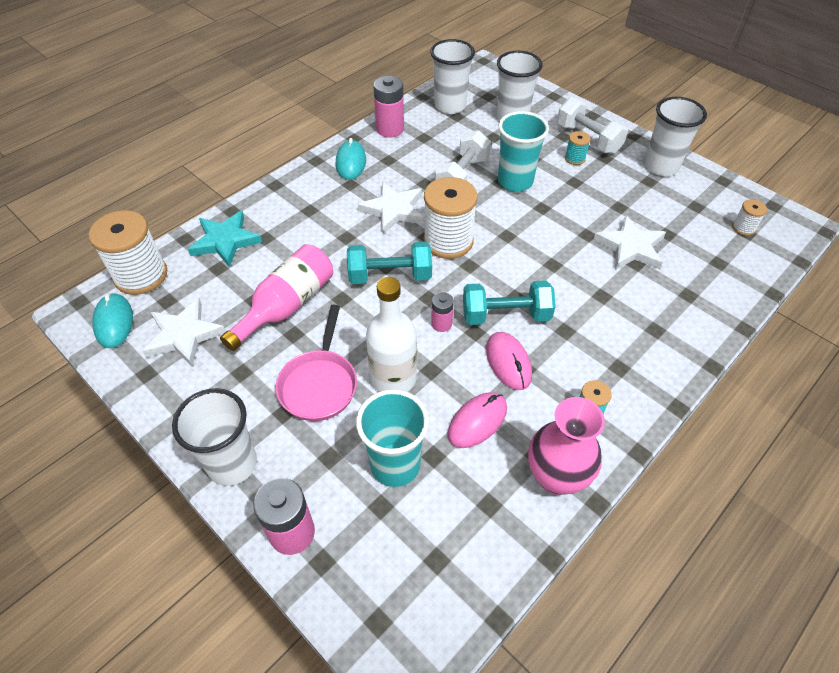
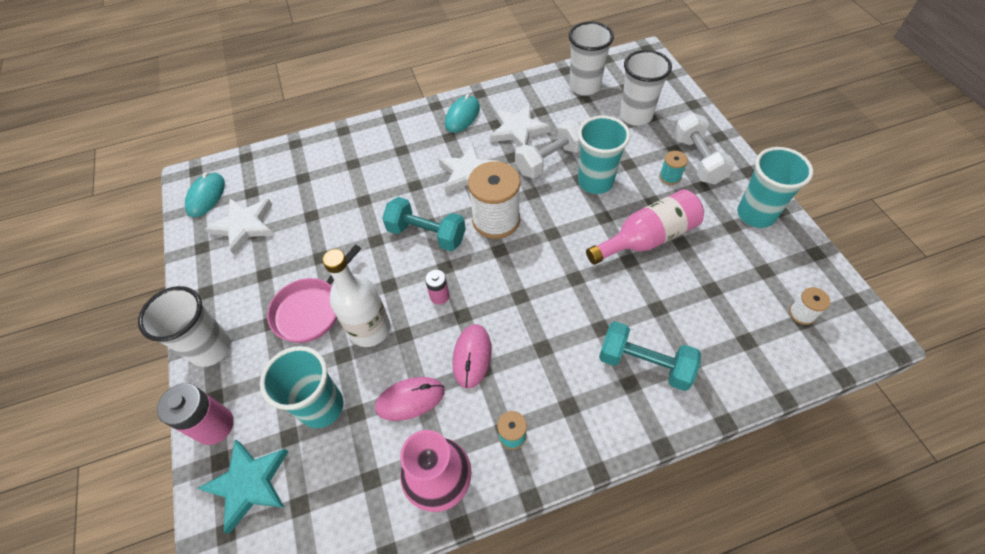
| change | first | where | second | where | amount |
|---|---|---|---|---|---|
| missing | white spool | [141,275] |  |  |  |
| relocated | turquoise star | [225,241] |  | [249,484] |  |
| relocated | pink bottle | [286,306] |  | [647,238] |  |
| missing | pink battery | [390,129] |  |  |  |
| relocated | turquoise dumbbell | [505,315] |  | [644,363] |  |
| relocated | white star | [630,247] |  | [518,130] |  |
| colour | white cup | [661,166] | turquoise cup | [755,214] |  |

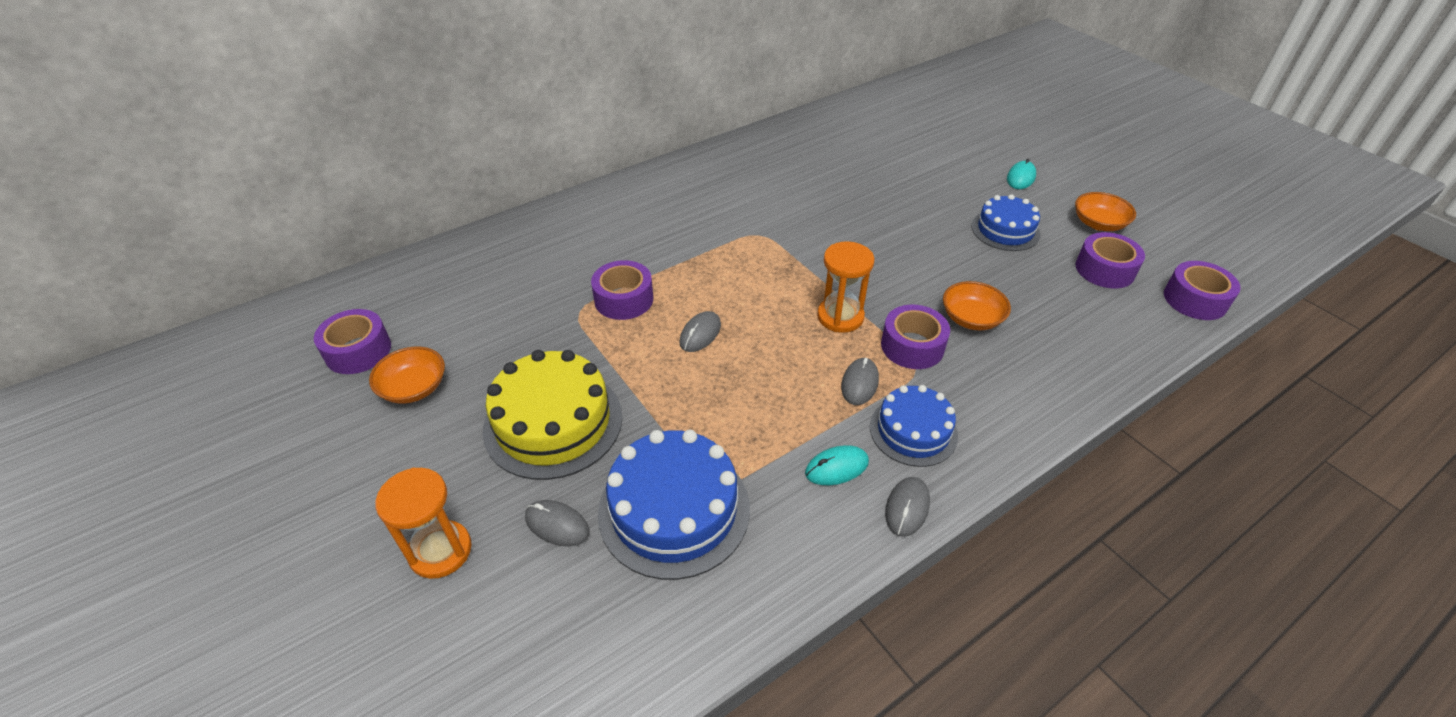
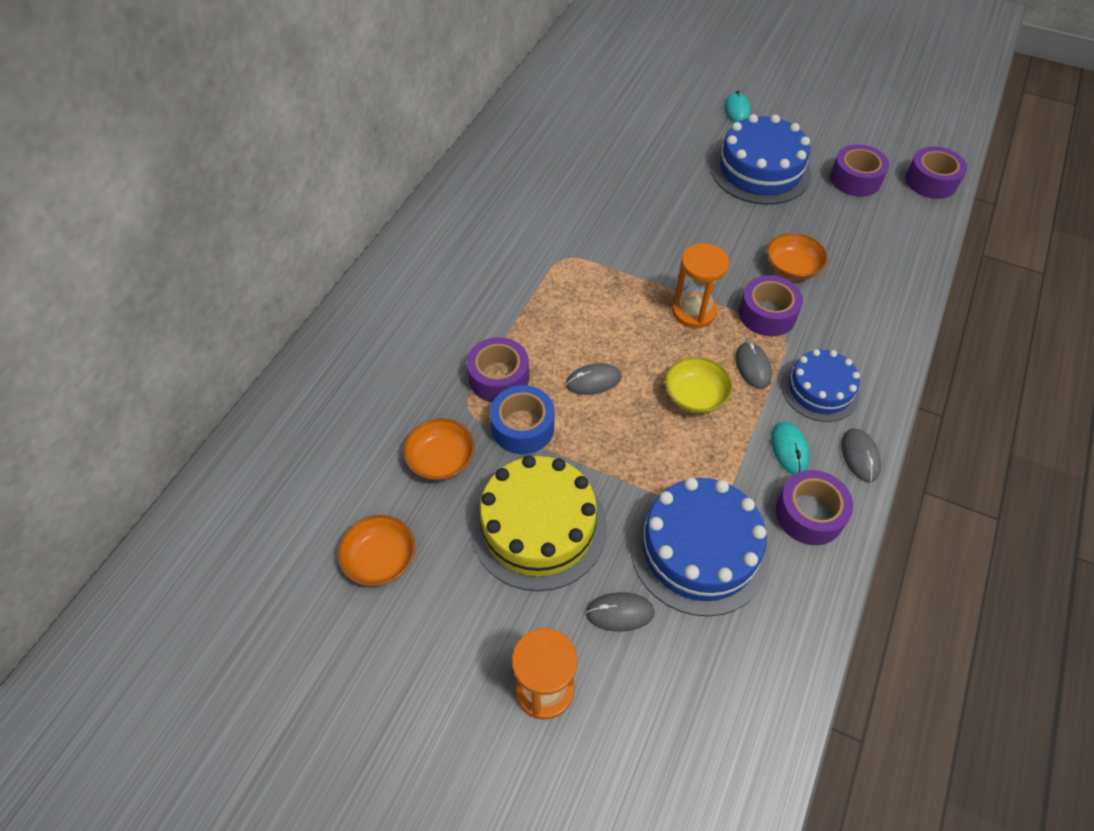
| change | first | where | second | where | amount |
|---|---|---|---|---|---|
| relocated | purple tape | [358,351] |  | [809,514] |  |
| spun | grey mouse | [700,334] |  | [593,381] | 75 degrees clockwise |
| spun | turquoise mouse | [836,467] |  | [789,449] | 45 degrees counterclockwise |
| size | blue cake | [1005,230] |  | [760,170] | x1.60 |
| relocated | orange bowl | [1098,224] |  | [441,460] |  |
| appeared |  |  | blue tape | [522,427] |  |
| appeared |  |  | yellow bowl | [695,396] |  |

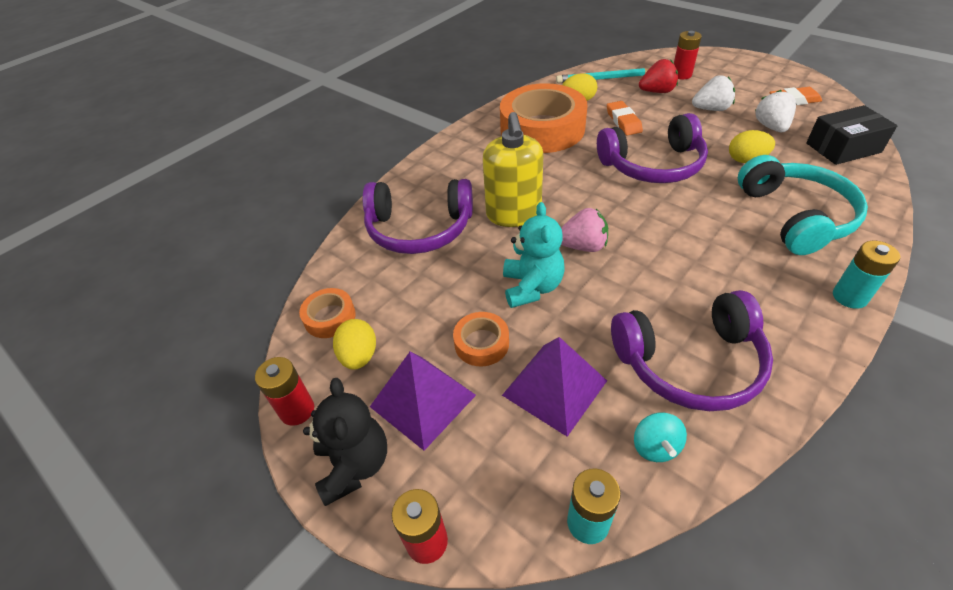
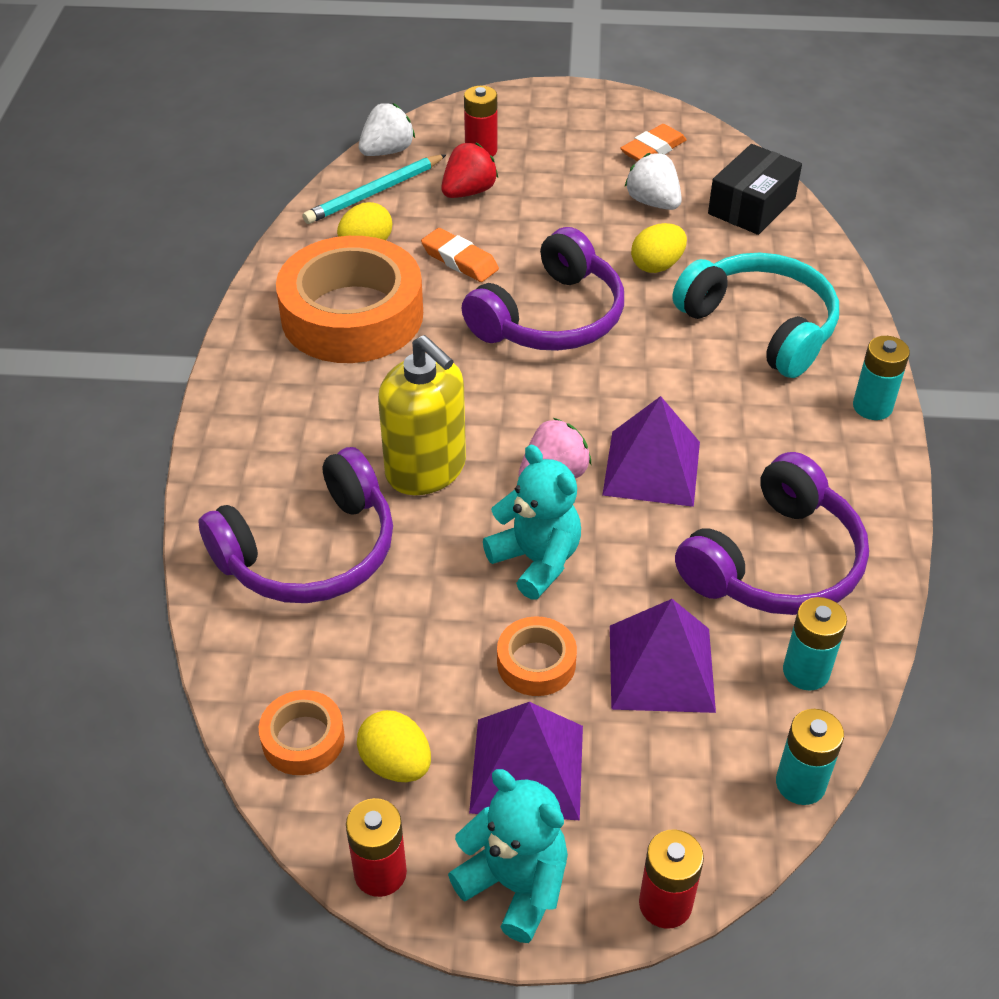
| change | first | where | second | where | amount |
|---|---|---|---|---|---|
| colour | black teddy bear | [354,465] | turquoise teddy bear | [515,884] |  |
| exchanged | turquoise spinning top | [655,447] | turquoise battery | [806,671] |  |
| relocated | white strawberry | [711,109] |  | [387,151] |  |
| appeared |  |  | purple pyramid | [651,468] |  |

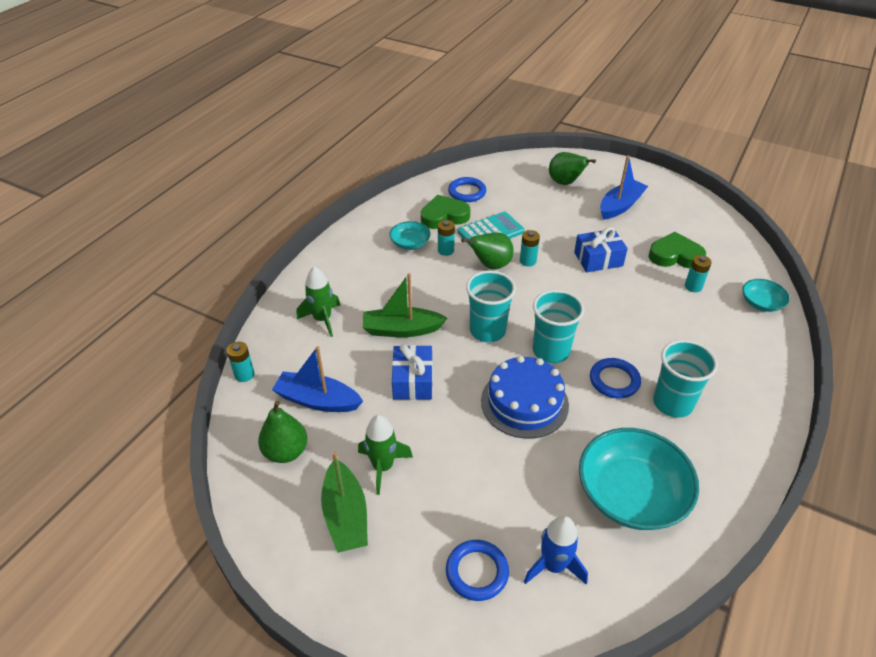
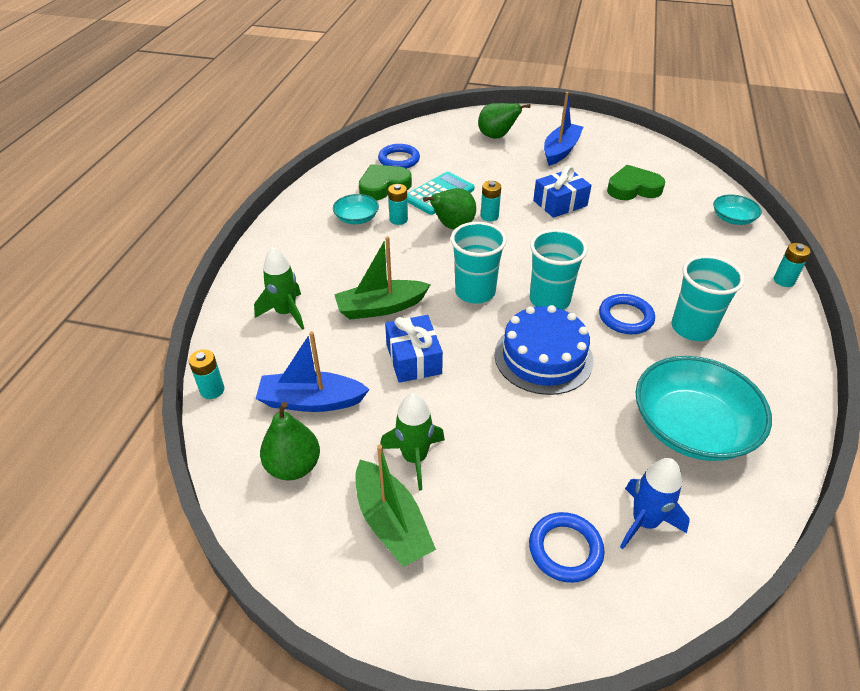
| change | first | where | second | where | amount |
|---|---|---|---|---|---|
| relocated | turquoise battery | [693,286] |  | [784,280] |  |

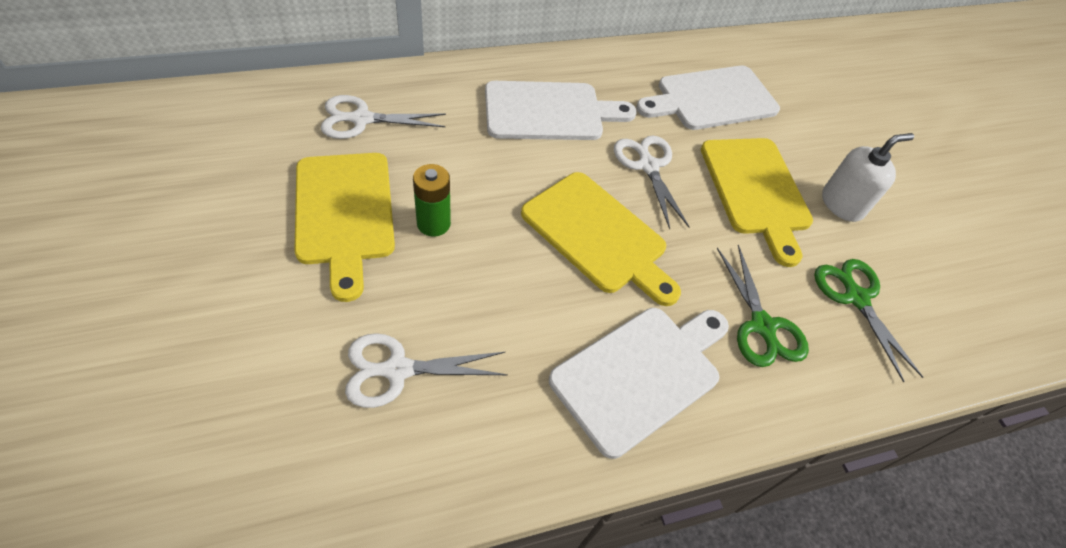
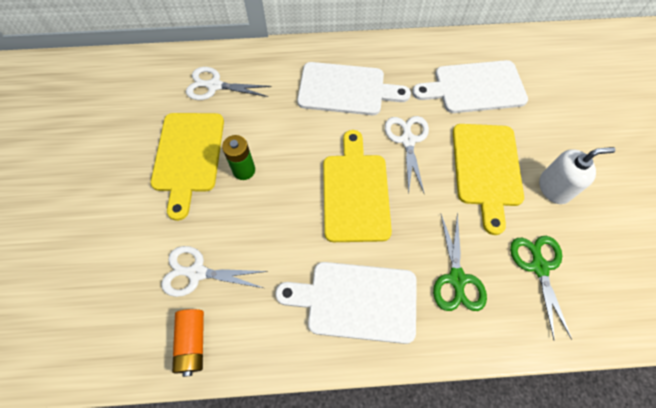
| change | first | where | second | where | amount |
|---|---|---|---|---|---|
| spun | yellow cutting board | [598,235] |  | [355,192] | 150 degrees counterclockwise |
| spun | white cutting board | [640,374] |  | [356,301] | 150 degrees counterclockwise |
| appeared |  |  | orange battery | [192,343] |  |

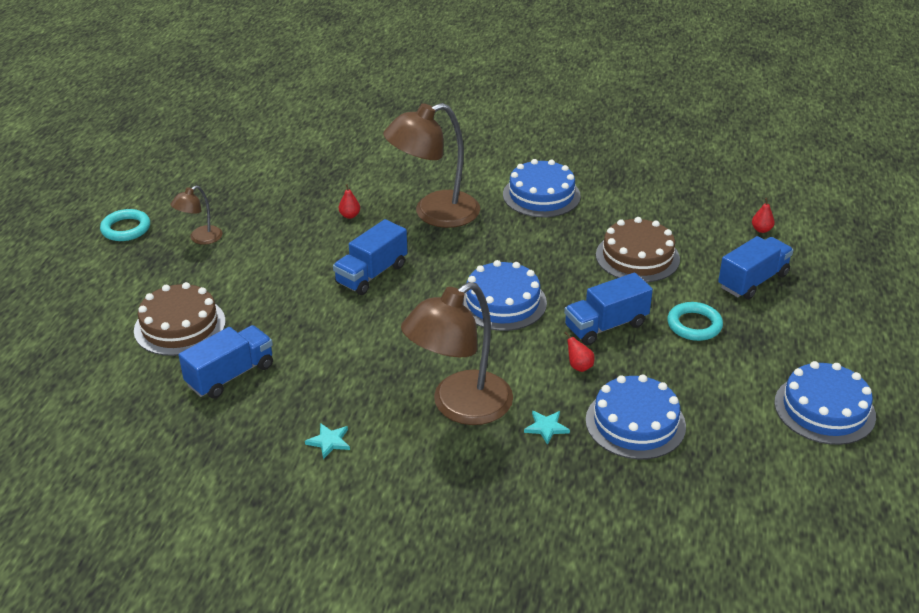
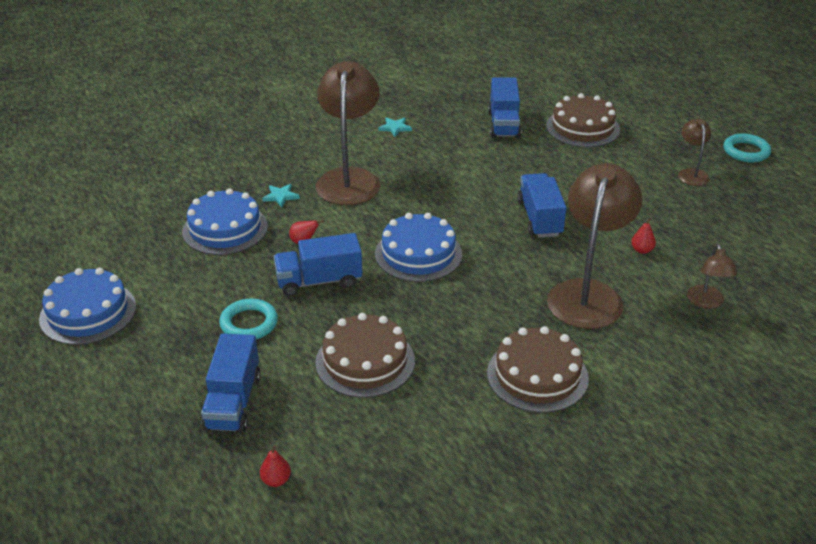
| change | first | where | second | where | amount |
|---|---|---|---|---|---|
| colour | blue cake | [541,195] | brown cake | [537,375] |  |
| spun | blue truck | [605,326] |  | [319,281] | 120 degrees counterclockwise |
| appeared |  |  | brown lamp | [706,302] |  |

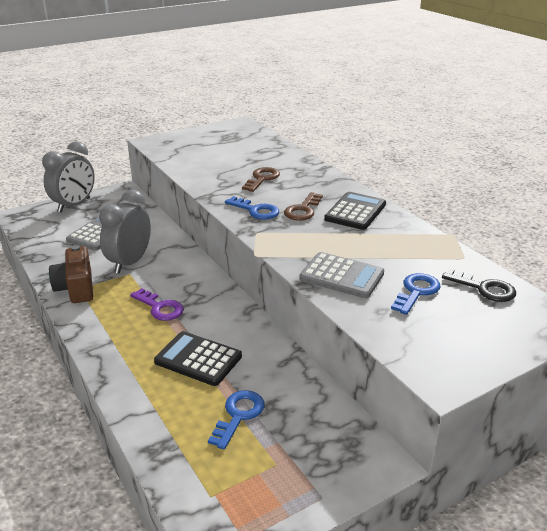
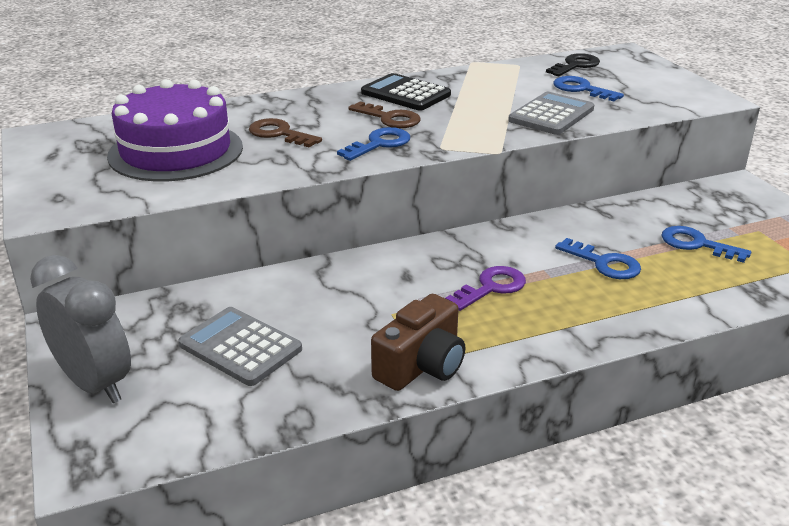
| change | first | where | second | where | amount |
|---|---|---|---|---|---|
| spun | brown camera | [76,288] |  | [421,365] | 45 degrees counterclockwise |
| missing | grey clock | [130,263] |  |  |  |
| exchanged | black calculator | [198,359] | blue key | [604,263] |  |
| appeared |  |  | purple cake | [176,151] |  |

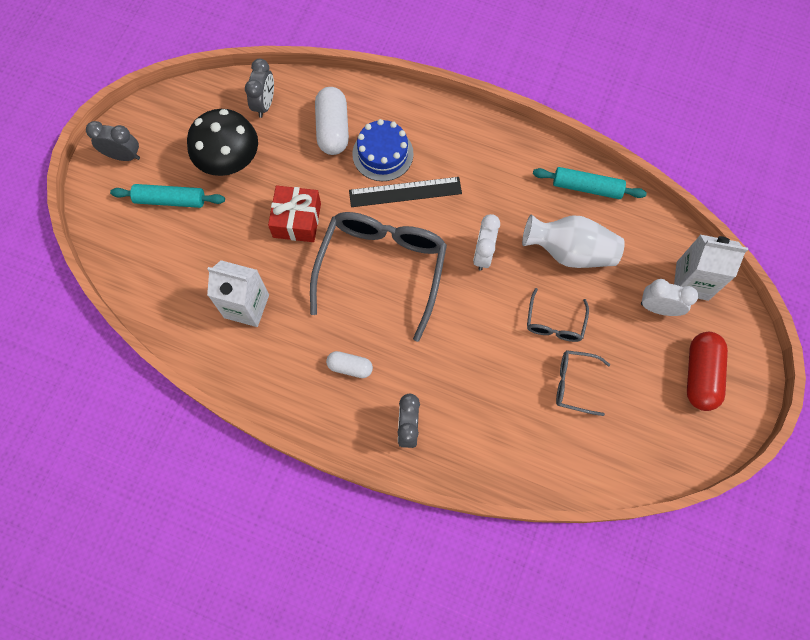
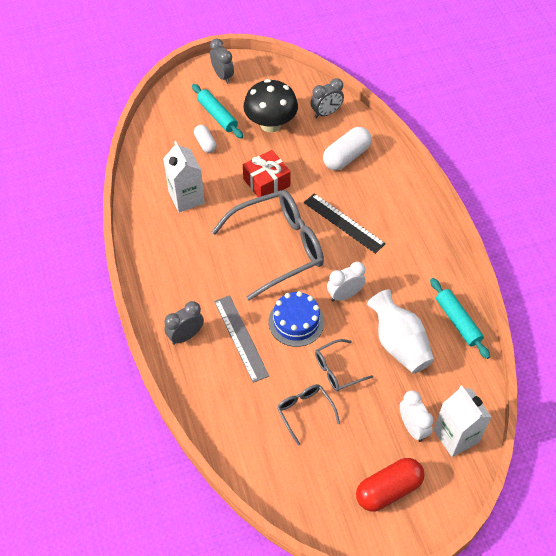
| change | first | where | second | where | amount |
|---|---|---|---|---|---|
| relocated | white capsule | [350,367] |  | [205,143] |  |
| relocated | blue cake | [383,154] |  | [296,322] |  |
| appeared |  |  | grey ruler | [241,338] |  |

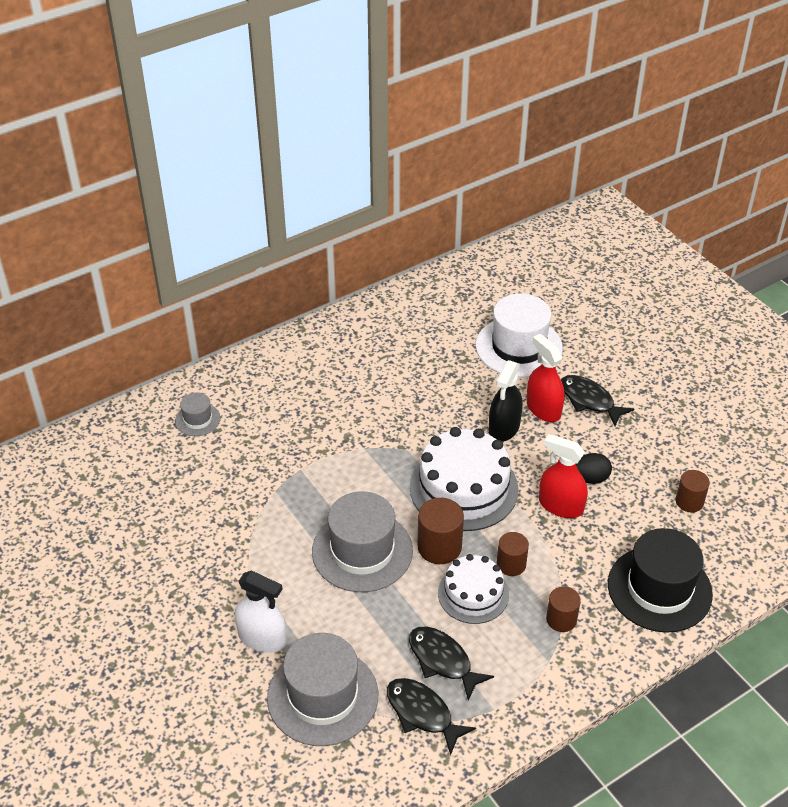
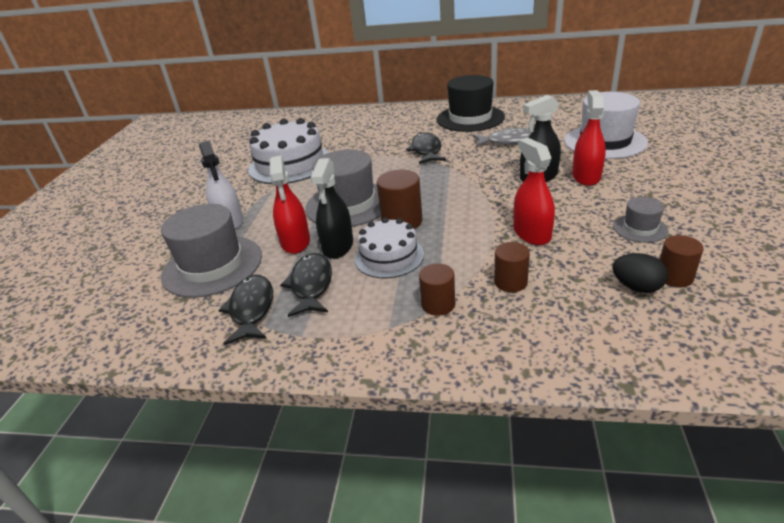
| change | first | where | second | where | amount |
|---|---|---|---|---|---|
| relocated | grey hat | [197,419] |  | [640,228] |  |
| relocated | white cake | [463,488] |  | [290,164] |  |
| relocated | brown cylinder | [511,564] |  | [510,282] |  |
| relocated | black fish | [589,400] |  | [426,150] |  |
| relocated | black egg | [590,478] |  | [636,287] |  |
| relocated | black hat | [659,589] |  | [470,118] |  |
| appeared |  |  | red spray bottle | [295,242] |  |
| appeared |  |  | black spray bottle | [338,246] |  |
| appeared |  |  | grey fish | [509,141] |  |

